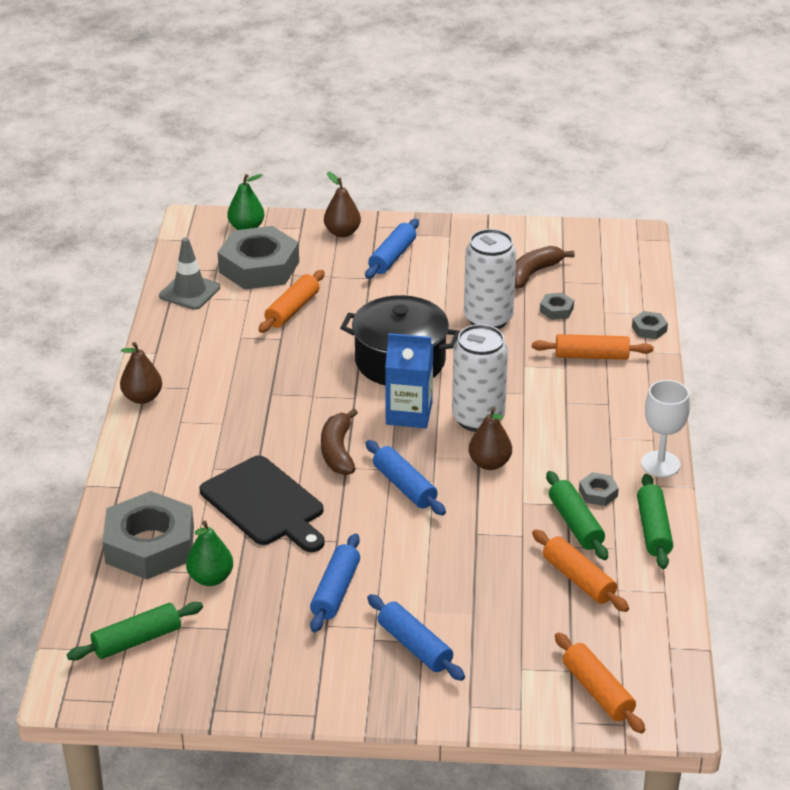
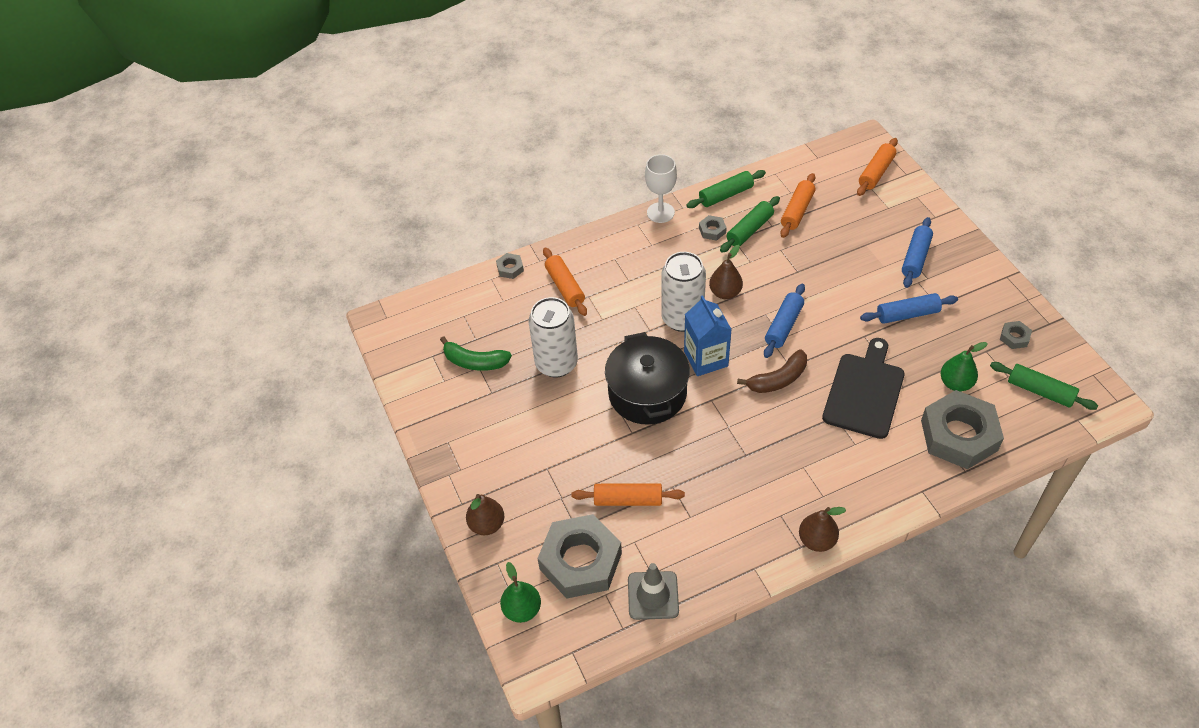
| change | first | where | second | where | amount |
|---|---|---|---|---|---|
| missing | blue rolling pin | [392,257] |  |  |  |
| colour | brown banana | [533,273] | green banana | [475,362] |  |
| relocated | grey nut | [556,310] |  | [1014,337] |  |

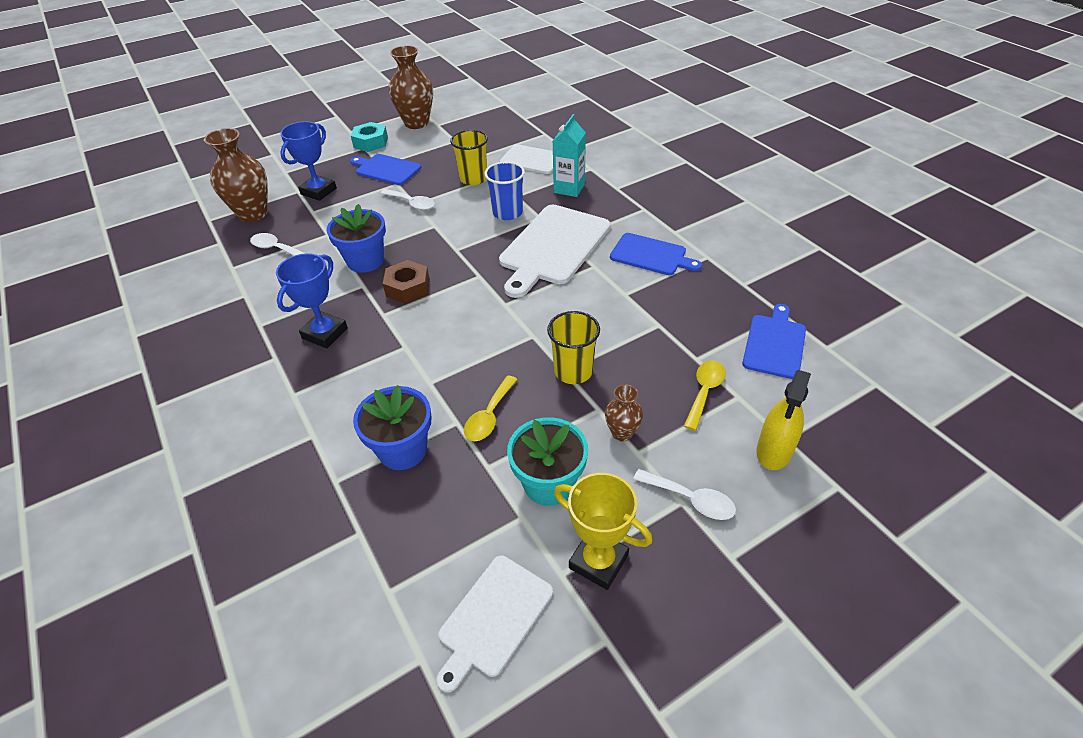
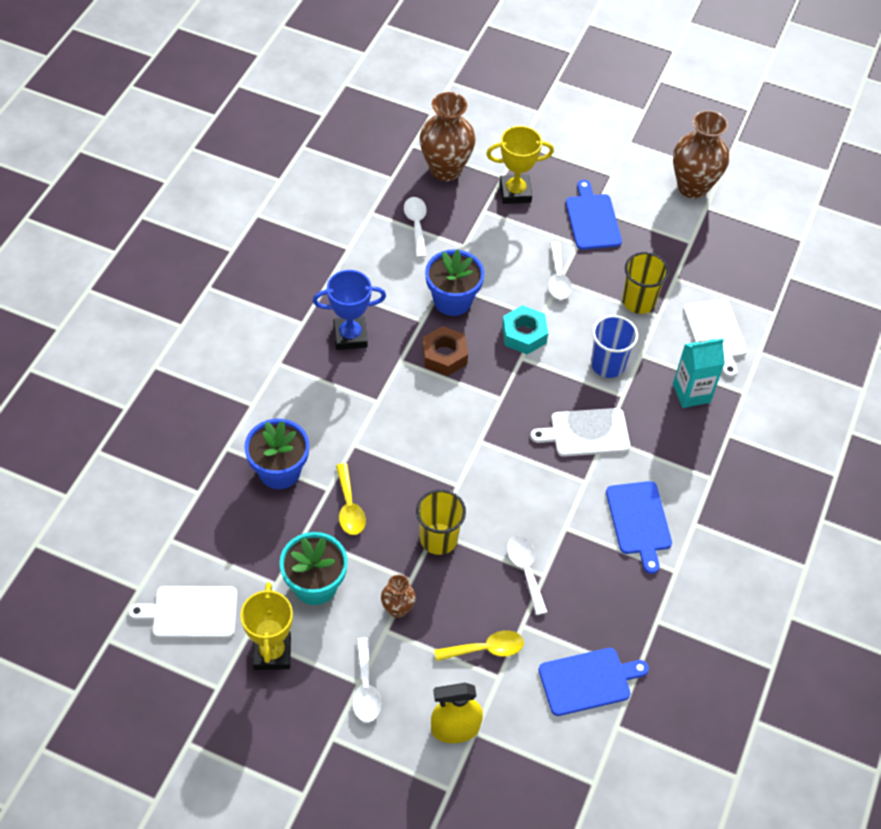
| change | first | where | second | where | amount |
|---|---|---|---|---|---|
| colour | blue trophy | [318,191] | yellow trophy | [515,192] |  |
| relocated | turquoise nut | [370,142] |  | [524,334] |  |
| spun | yellow spoon | [489,416] |  | [349,507] | 90 degrees counterclockwise |
| size | white cutting board | [553,247] |  | [586,433] | x0.60 |
| appeared |  |  | white spoon | [525,570] |  |

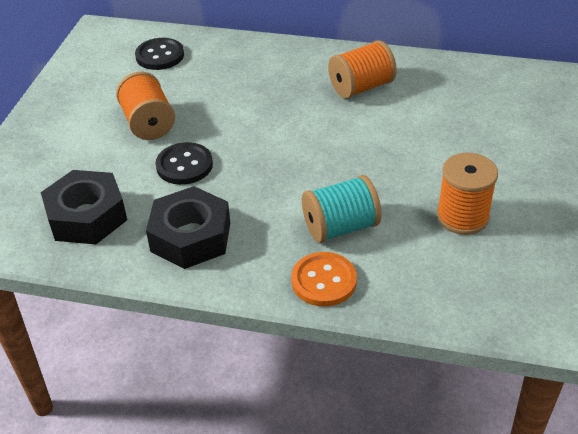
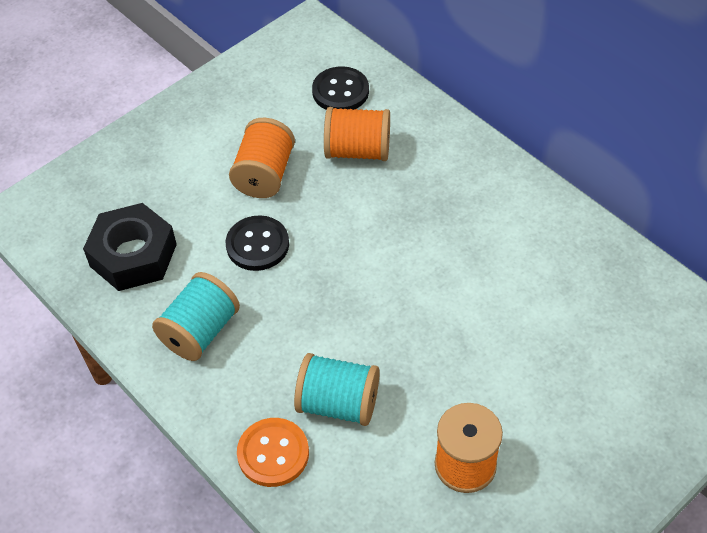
| change | first | where | second | where | amount |
|---|---|---|---|---|---|
| exchanged | black nut | [191,237] | turquoise spool | [200,331] |  |
| relocated | orange spool | [361,87] |  | [357,150] |  |

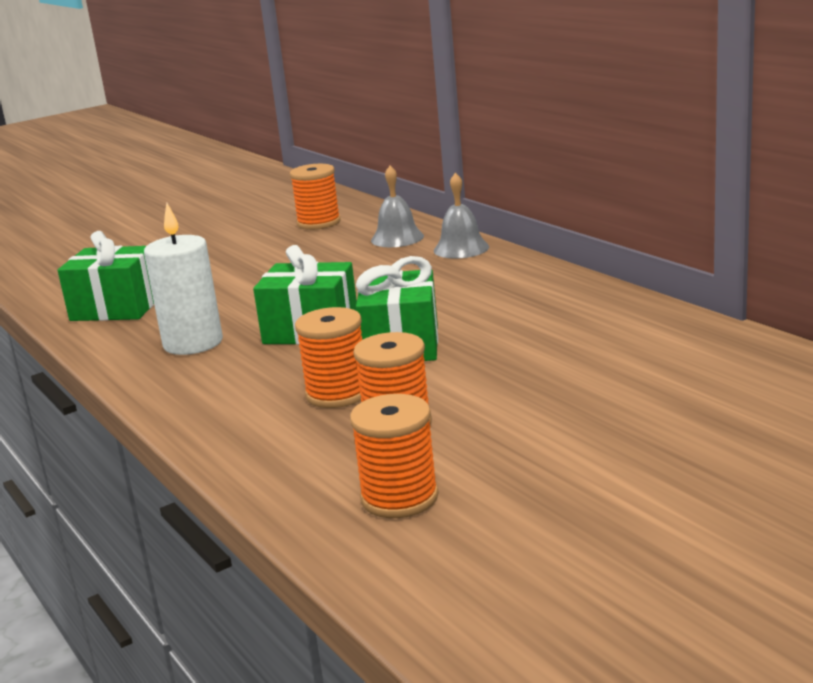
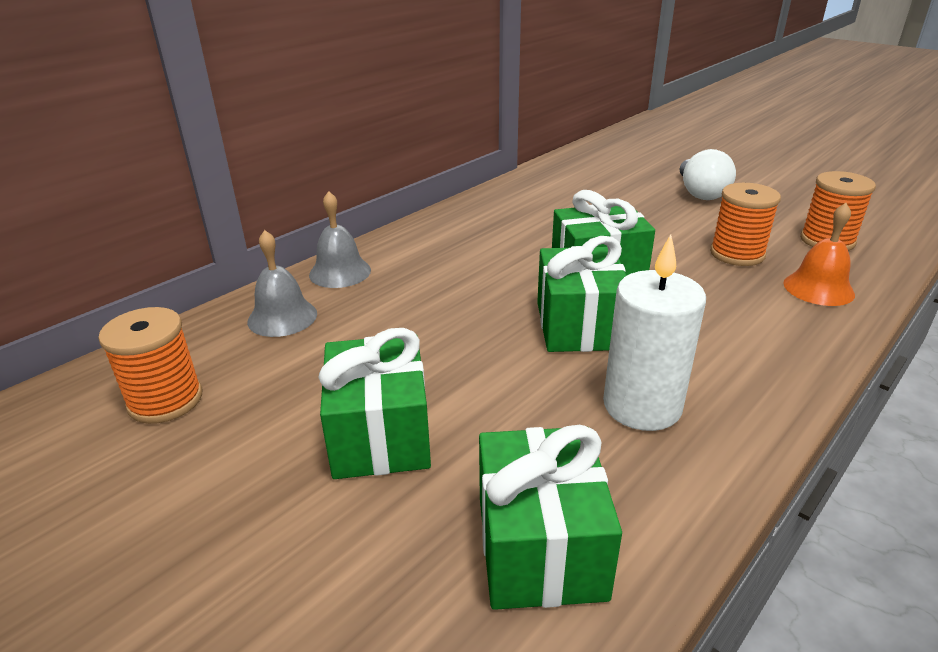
| change | first | where | second | where | amount |
|---|---|---|---|---|---|
| missing | orange spool | [337,394] |  |  |  |
| appeared |  |  | green gift | [380,434] |  |
| appeared |  |  | white light bulb | [700,193] |  |
| appeared |  |  | orange bell | [818,288] |  |

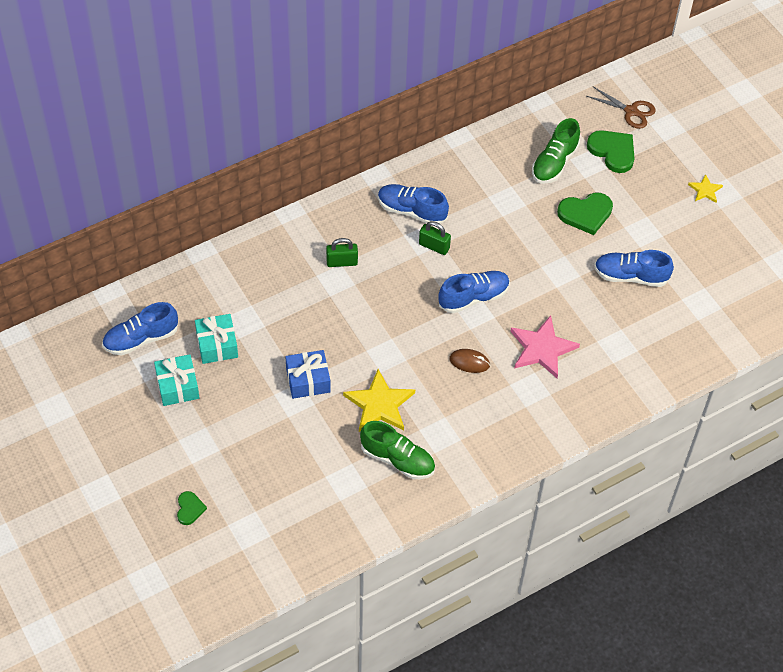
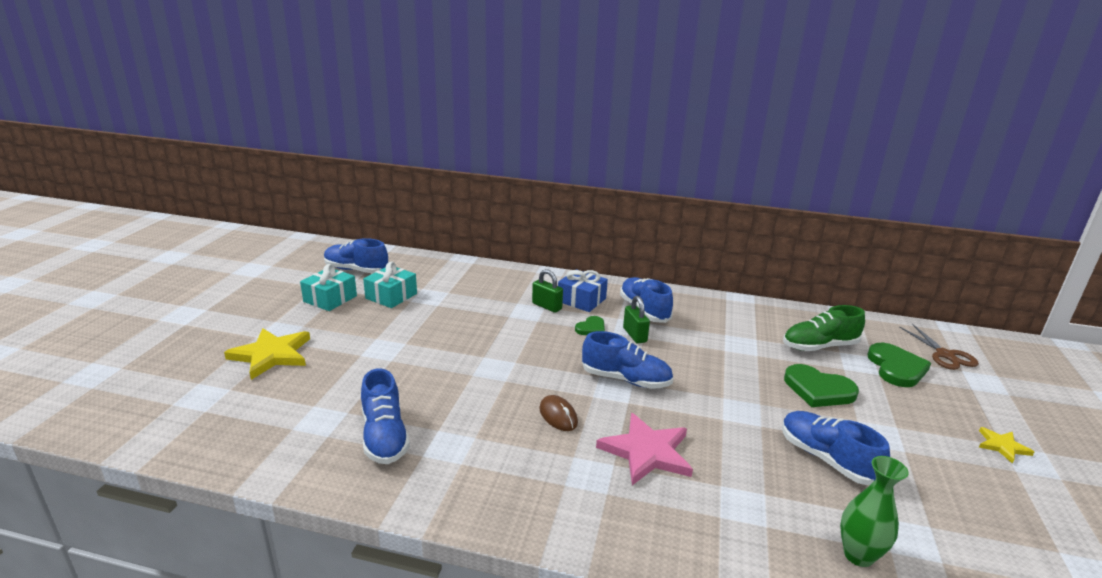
| change | first | where | second | where | amount |
|---|---|---|---|---|---|
| relocated | green heart | [190,509] |  | [591,328] |  |
| relocated | blue gift | [308,380] |  | [581,300] |  |
| relocated | yellow star | [379,404] |  | [271,355] |  |
| colour | green shoe | [397,459] | blue shoe | [384,436] |  |
| appeared |  |  | green vase | [858,555] |  |

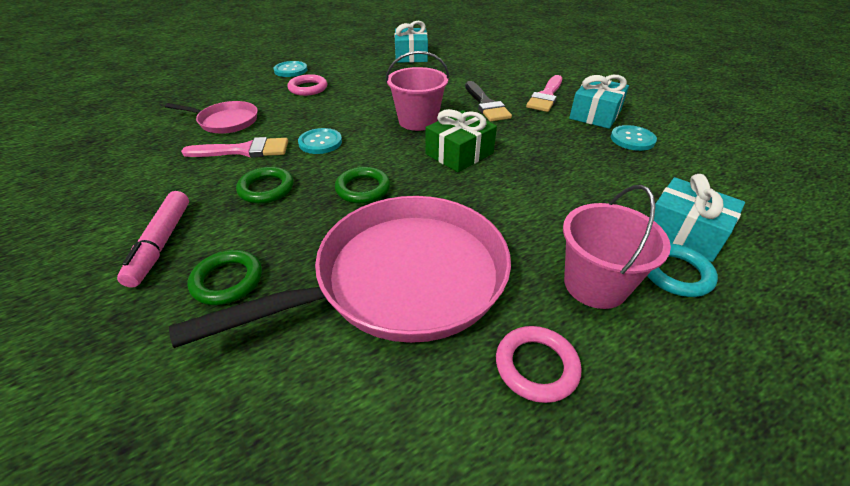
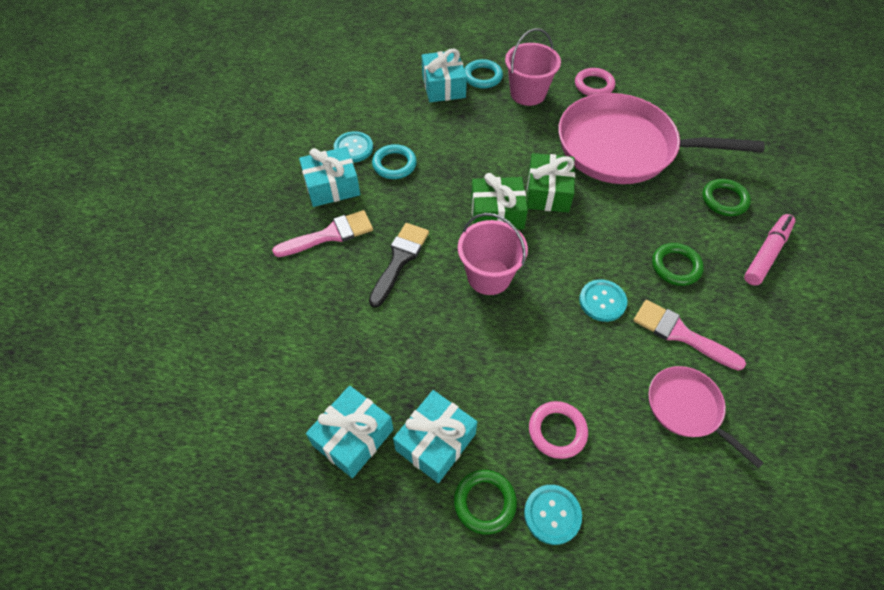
| change | first | where | second | where | amount |
|---|---|---|---|---|---|
| relocated | green ring | [363,189] |  | [484,502] |  |
| appeared |  |  | turquoise ring | [394,164] |  |
| appeared |  |  | turquoise gift | [435,442] |  |
| appeared |  |  | green gift | [548,192] |  |

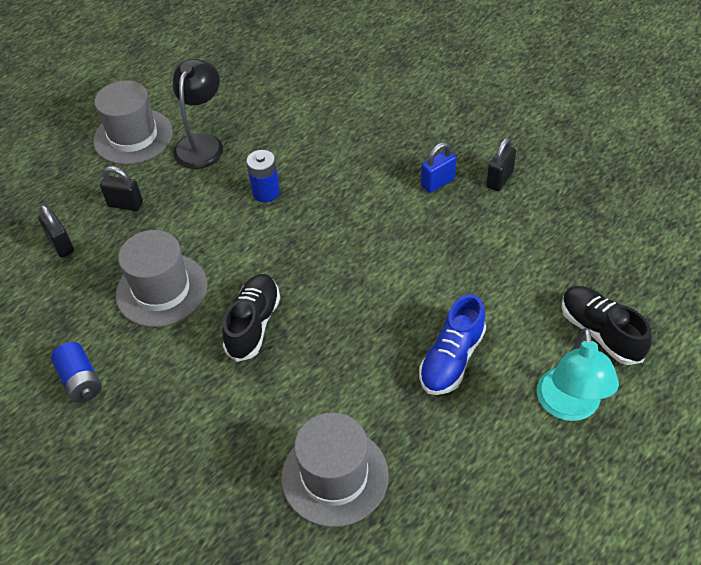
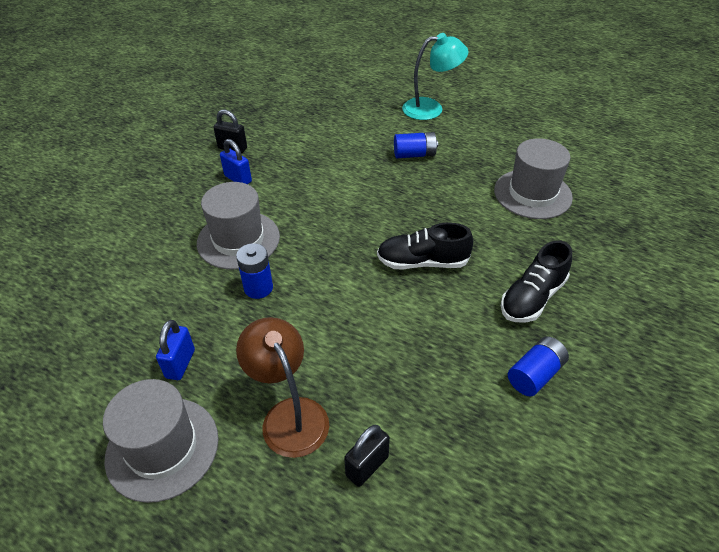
| change | first | where | second | where | amount |
|---|---|---|---|---|---|
| exchanged | black padlock | [125,204] | brown lamp | [289,415] |  |
| relocated | grey hat | [162,290] |  | [238,240] |  |
| exchanged | black lamp | [202,143] | blue padlock | [180,364] |  |
| exchanged | blue shoe | [452,359] | blue battery | [414,154] |  |
| relocated | black shoe | [600,332] |  | [532,298] |  |

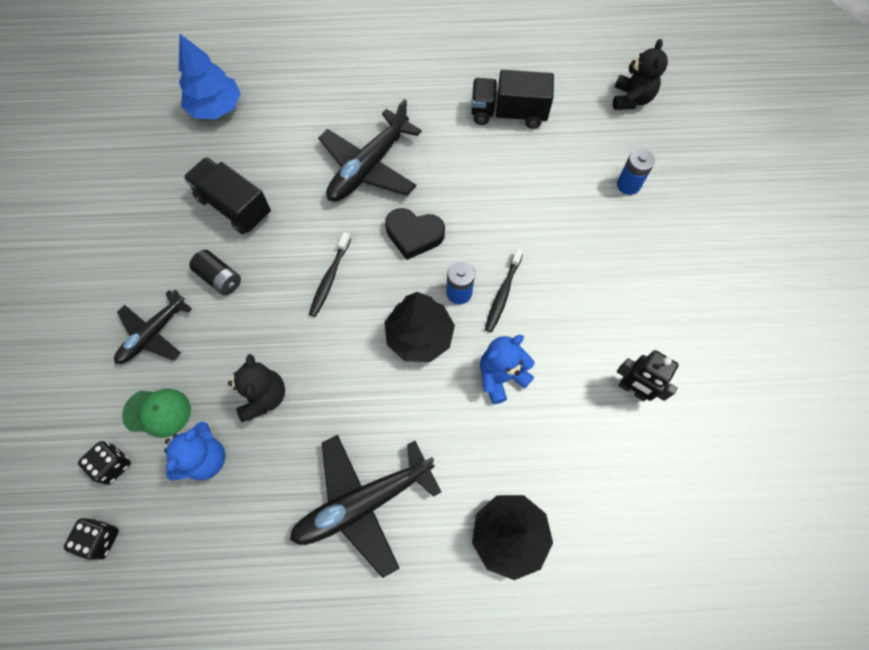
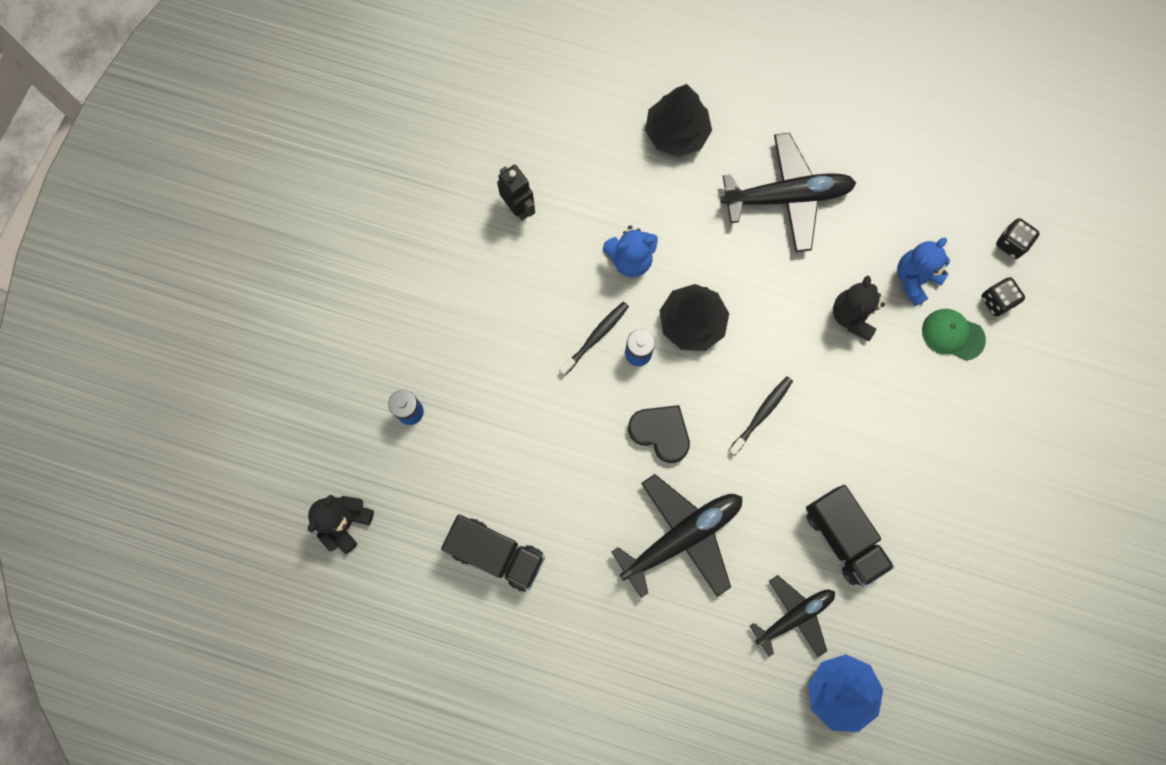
| change | first | where | second | where | amount |
|---|---|---|---|---|---|
| relocated | black plane | [153,334] |  | [794,616] |  |
| missing | black battery | [220,278] |  |  |  |

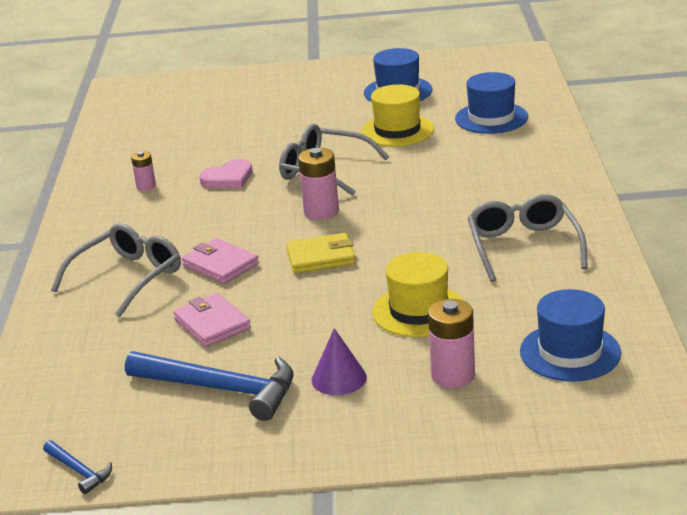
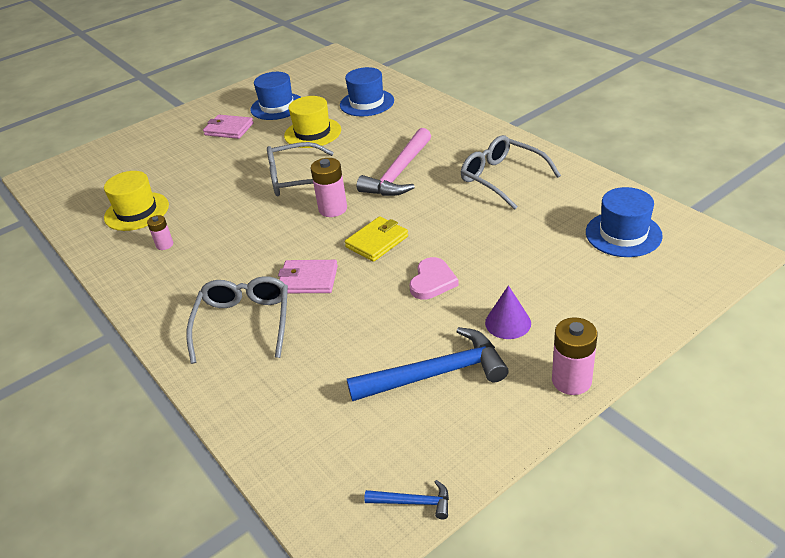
| change | first | where | second | where | amount |
|---|---|---|---|---|---|
| relocated | pink wallet | [212,324] |  | [229,129] |  |
| relocated | pink heart | [228,178] |  | [432,281] |  |
| relocated | yellow hat | [419,311] |  | [136,211] |  |
| relocated | pink battery | [453,375] |  | [571,380] |  |
| appeared |  |  | pink hammer | [399,173] |  |

